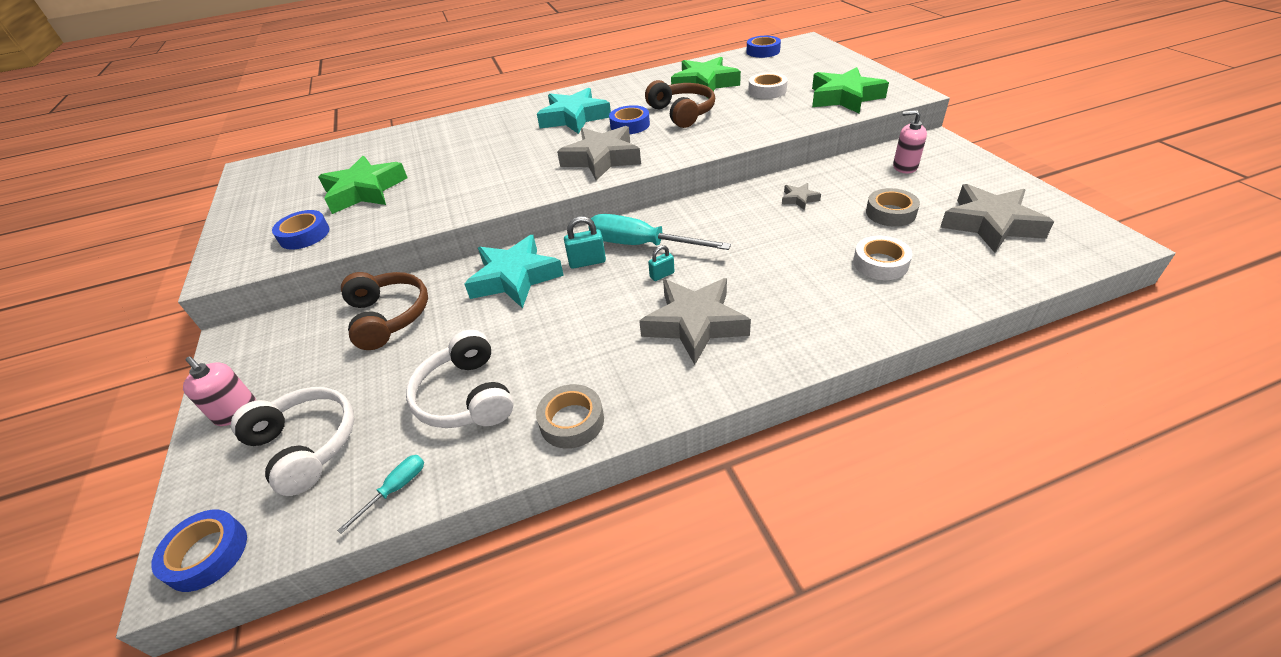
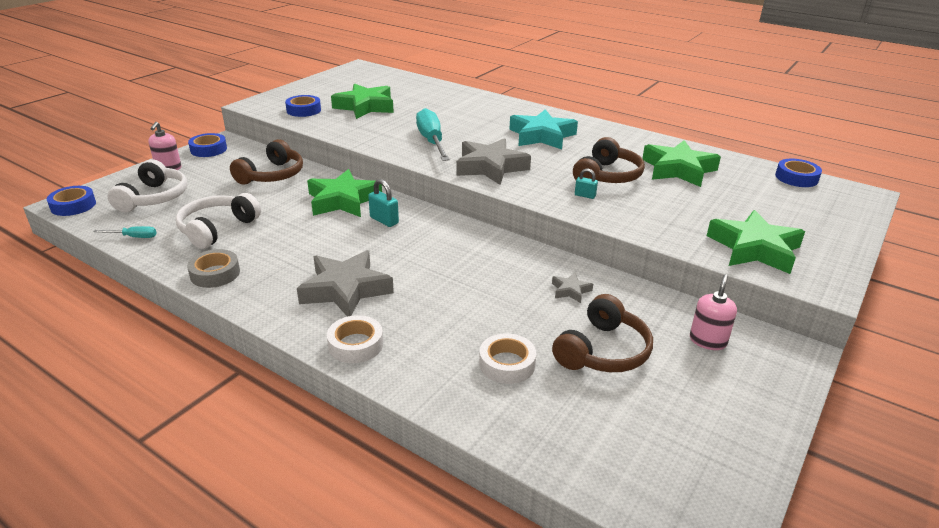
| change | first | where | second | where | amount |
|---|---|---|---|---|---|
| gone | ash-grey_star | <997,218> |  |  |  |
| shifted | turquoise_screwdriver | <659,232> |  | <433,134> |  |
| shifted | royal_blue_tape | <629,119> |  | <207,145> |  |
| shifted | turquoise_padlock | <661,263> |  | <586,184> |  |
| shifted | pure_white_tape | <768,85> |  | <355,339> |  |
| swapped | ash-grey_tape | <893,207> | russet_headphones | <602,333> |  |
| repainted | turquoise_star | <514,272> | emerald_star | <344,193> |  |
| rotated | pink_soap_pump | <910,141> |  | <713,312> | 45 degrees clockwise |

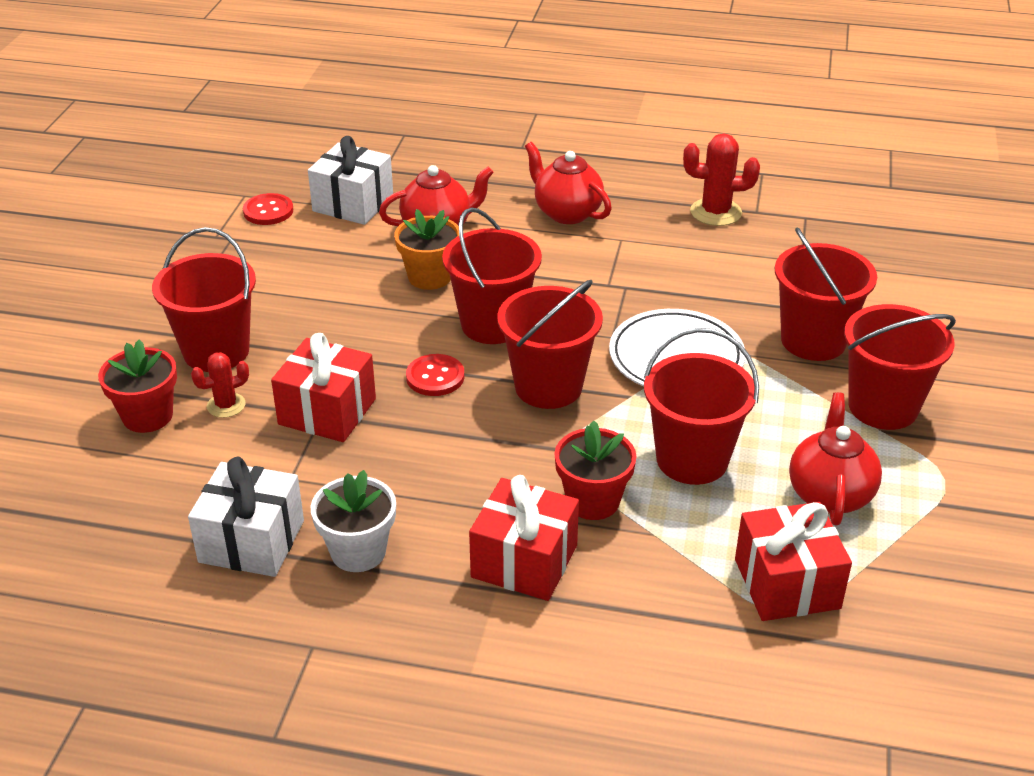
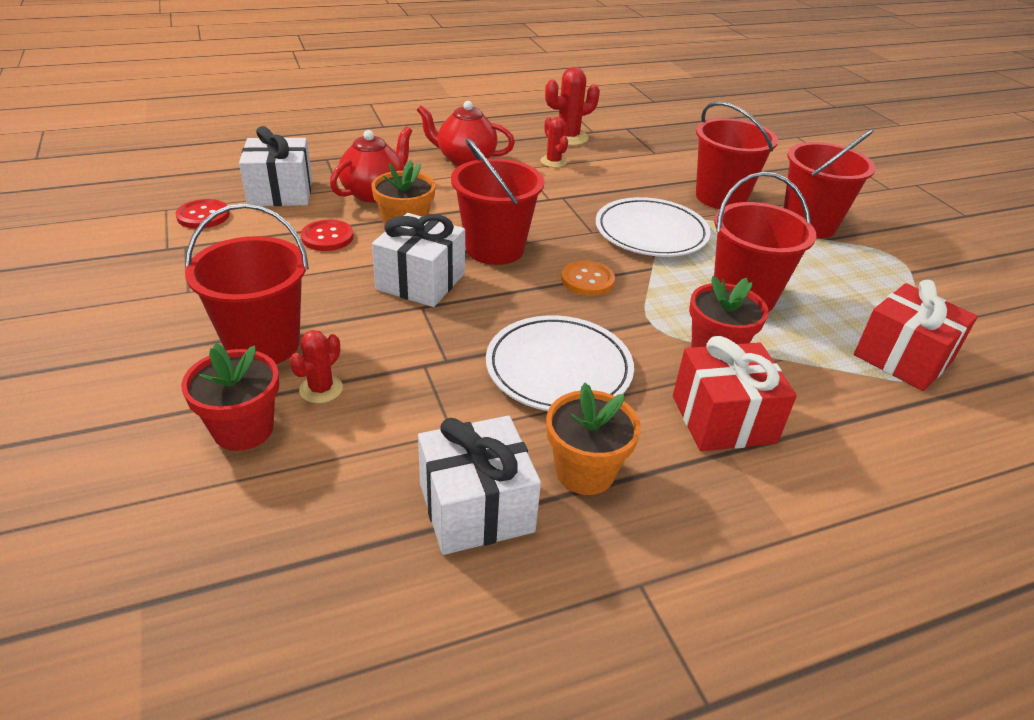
| change | first | where | second | where | amount |
|---|---|---|---|---|---|
| gone | crimson_wrapped_gift | <323,387> |  |  |  |
| gone | crimson_china_teapot | <835,458> |  |  |  |
| new |  |  | pure_white_wrapped_gift | <418,260> |  |
| new |  |  | pure_white_plate | <560,363> |  |
| new |  |  | crimson_prickly_plant | <554,142> |  |
| shifted | crimson_shirt_button | <435,375> |  | <327,235> |  |
| swapped | crimson_pail | <550,344> | bright_orange_shirt_button | <588,278> |  |
| repainted | pure_white_plant_pot | <353,521> | bright_orange_plant_pot | <593,439> |  |

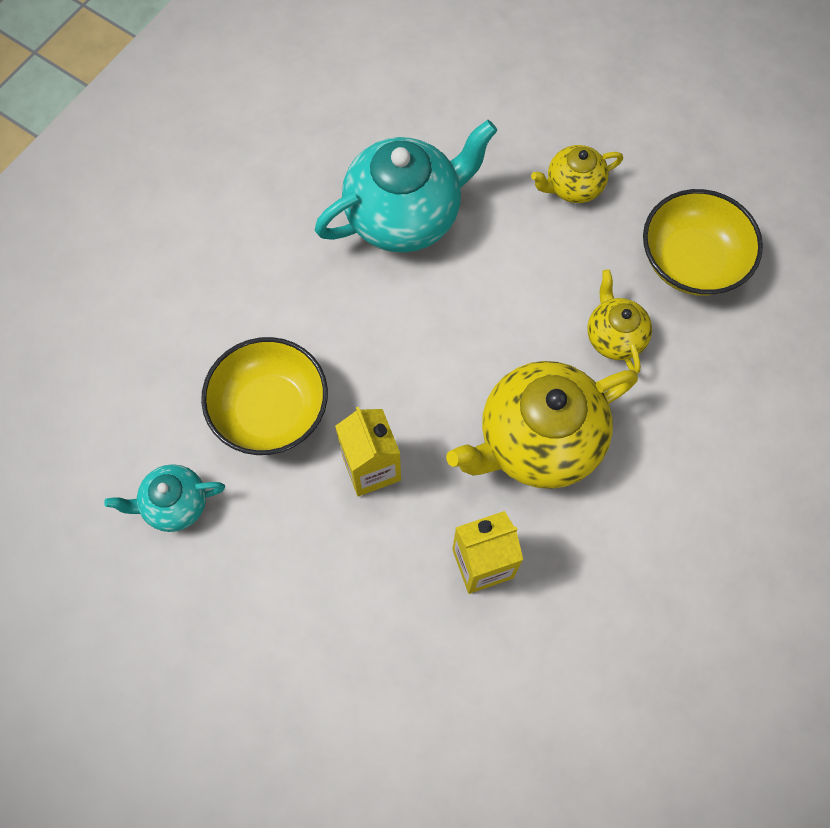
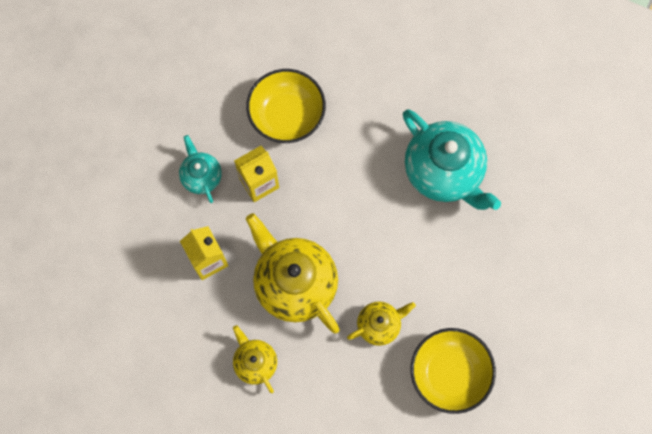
| change | first | where | second | where | amount |
|---|---|---|---|---|---|
| shifted | turquoise_china_teapot | <164,498> |  | <200,169> |  |
| shifted | golden_china_teapot | <577,174> |  | <255,359> |  |

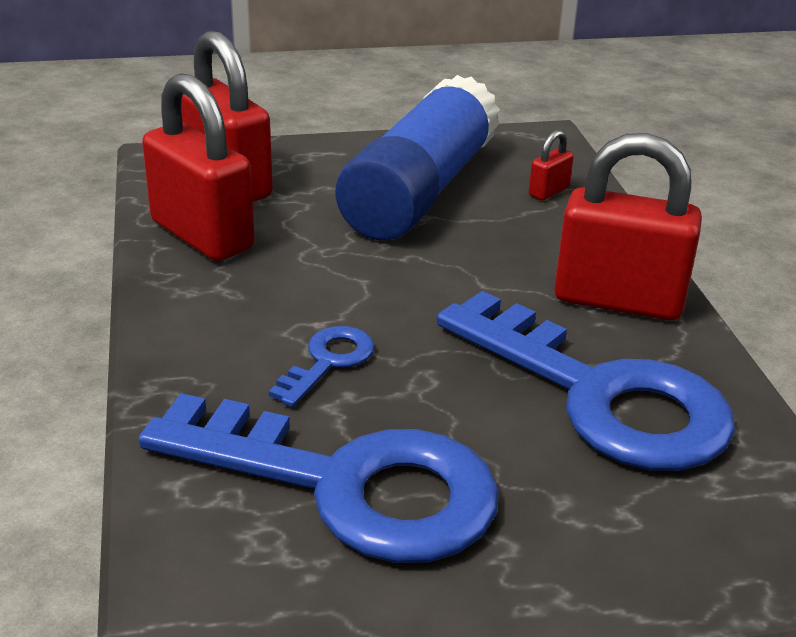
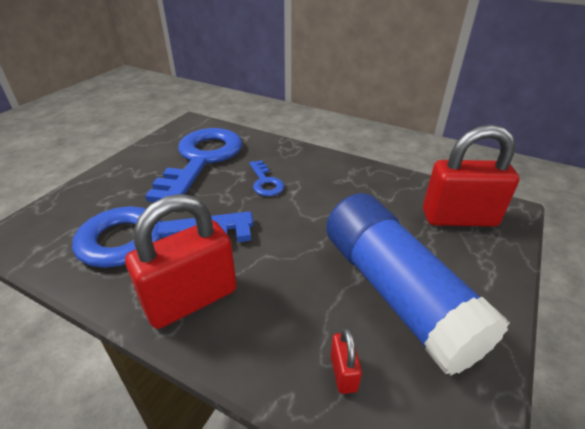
| change | first | where | second | where | amount |
|---|---|---|---|---|---|
| gone | crimson_padlock | <198,167> |  |  |  |
| rotated | royal_blue_latchkey | <319,478> |  | <193,165> | 135 degrees clockwise |

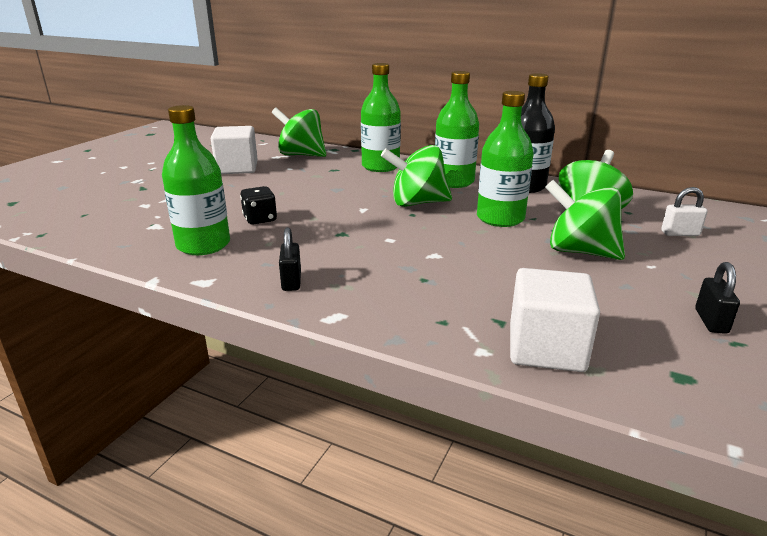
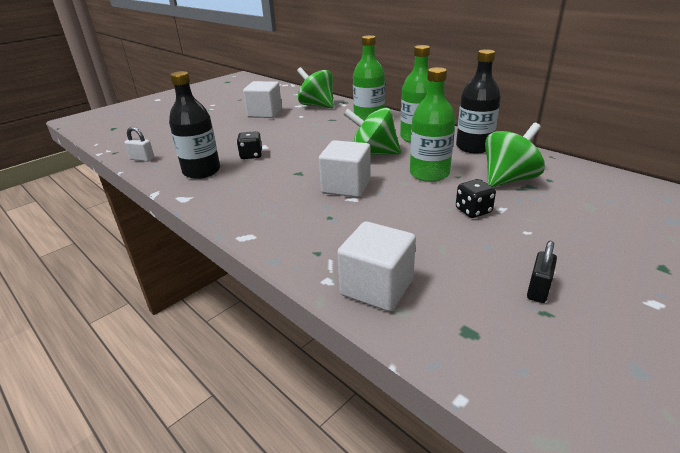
| change | first | where | second | where | amount |
|---|---|---|---|---|---|
| gone | black_padlock | <290,259> |  |  |  |
| new |  |  | pure_white_cube | <345,169> |  |
| shifted | pure_white_padlock | <684,211> |  | <139,144> |  |
| swapped | emerald_whirligig | <585,220> | black_die | <476,198> |  |
| repainted | emerald_flask | <196,180> | black_flask | <194,125> |  |

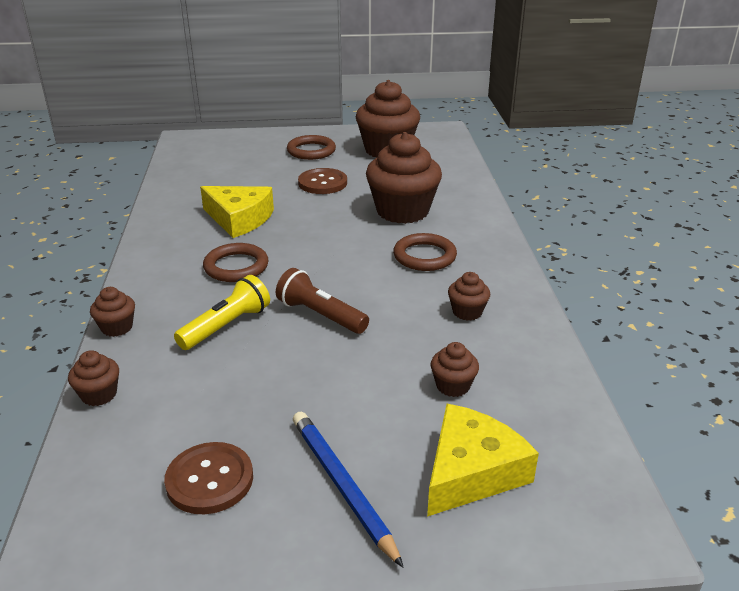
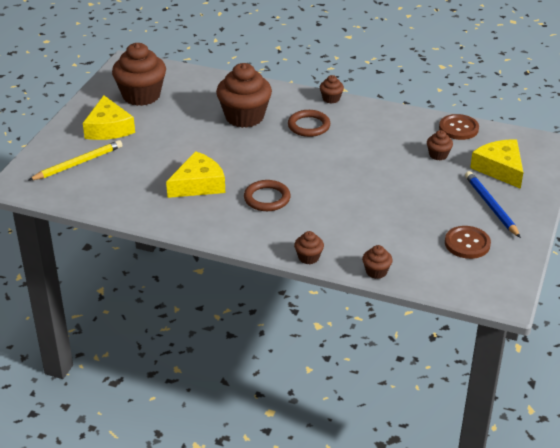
| change | first | where | second | where | amount |
|---|---|---|---|---|---|
| gone | golden_pocket_torch | <222,312> |  |  |  |
| gone | russet_pocket_torch | <322,301> |  |  |  |
| new |  |  | golden_wooden_pencil | <75,160> |  |
| shifted | russet_shirt_button | <322,181> |  | <459,127> |  |
| shifted | russet_fairy_cake | <469,296> |  | <332,89> |  |
| swapped | russet_torus | <311,147> | golden_cheese | <109,117> |  |
| rotated | royal_blue_wooden_pencil | <348,490> |  | <493,204> | 75 degrees clockwise |

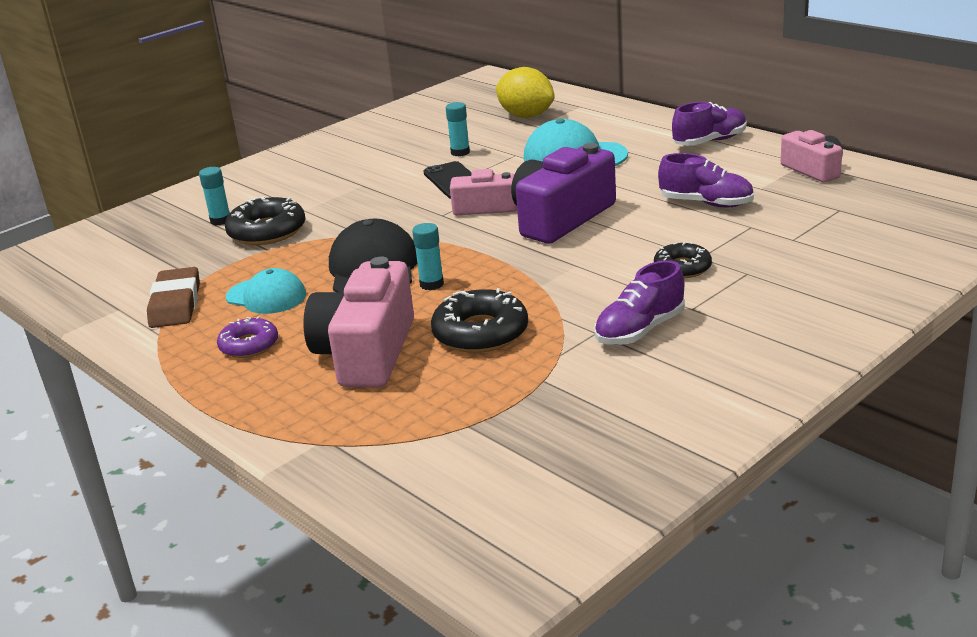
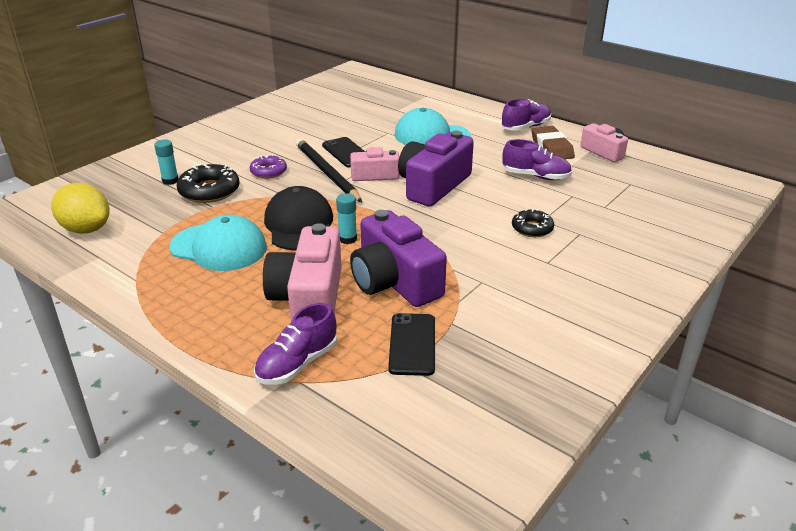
| change | first | where | second | where | amount |
|---|---|---|---|---|---|
| gone | turquoise_glue | <458,129> |  |  |  |
| new |  |  | black_wooden_pencil | <329,170> |  |
| new |  |  | black_mobile_phone | <411,344> |  |
| shifted | russet_eraser | <173,297> |  | <553,142> |  |
| shifted | purple_glazed_donut | <247,337> |  | <268,166> |  |
| shifted | golden_lemon | <525,92> |  | <80,208> |  |
| shifted | purple_shoe | <640,302> |  | <295,344> |  |
| swapped | black_glazed_donut | <479,320> | purple_photo_camera | <398,258> |  |
| scaled | turquoise_cap | <266,291> |  | <218,243> | x1.51 |

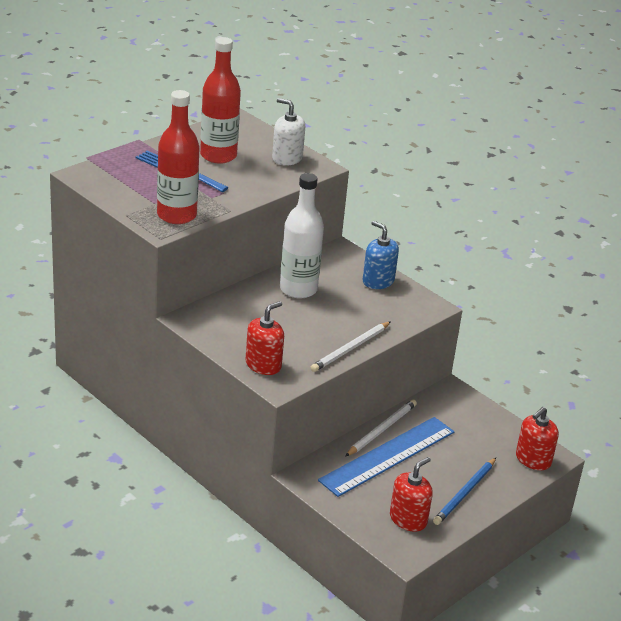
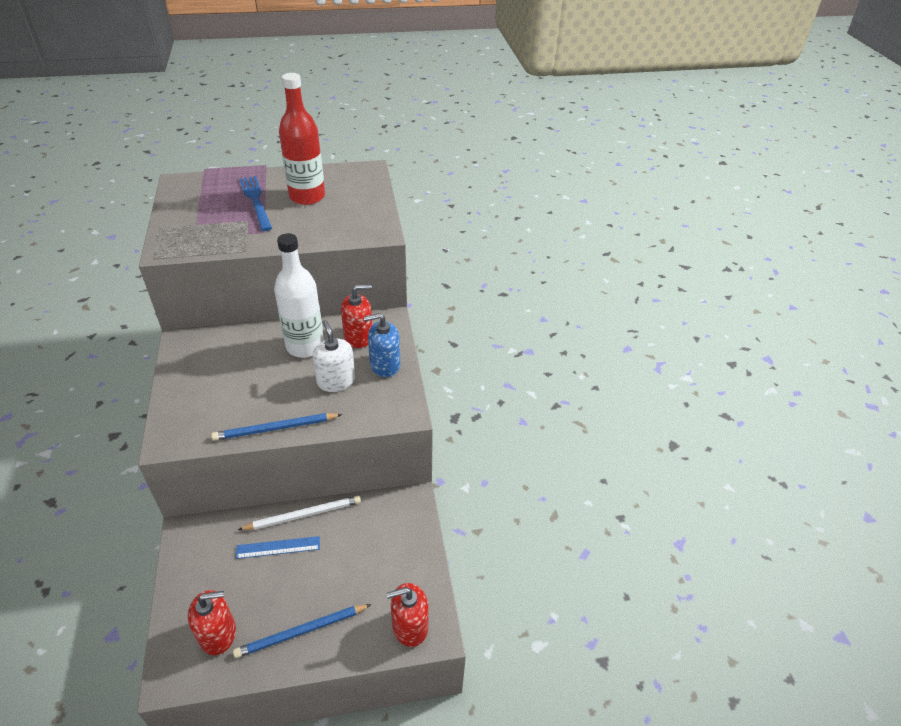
| change | first | where | second | where | amount |
|---|---|---|---|---|---|
| gone | crimson_flask | <178,157> |  |  |  |
| shifted | crimson_soap_pump | <264,338> |  | <356,316> |  |
| shifted | pure_white_soap_pump | <288,132> |  | <333,356> |  |
| repainted | pure_white_wooden_pencil | <350,346> | royal_blue_wooden_pencil | <276,427> |  |
| rotated | royal_blue_soap_pump | <380,255> |  | <382,345> | 90 degrees counterclockwise |
| scaled | royal_blue_measuring_stick | <386,457> |  | <277,547> | x0.48 |

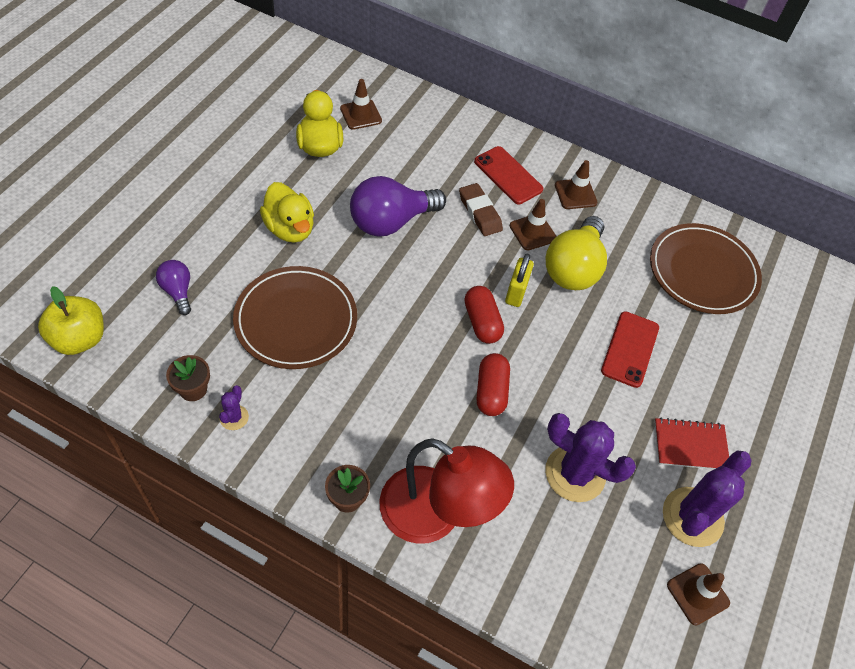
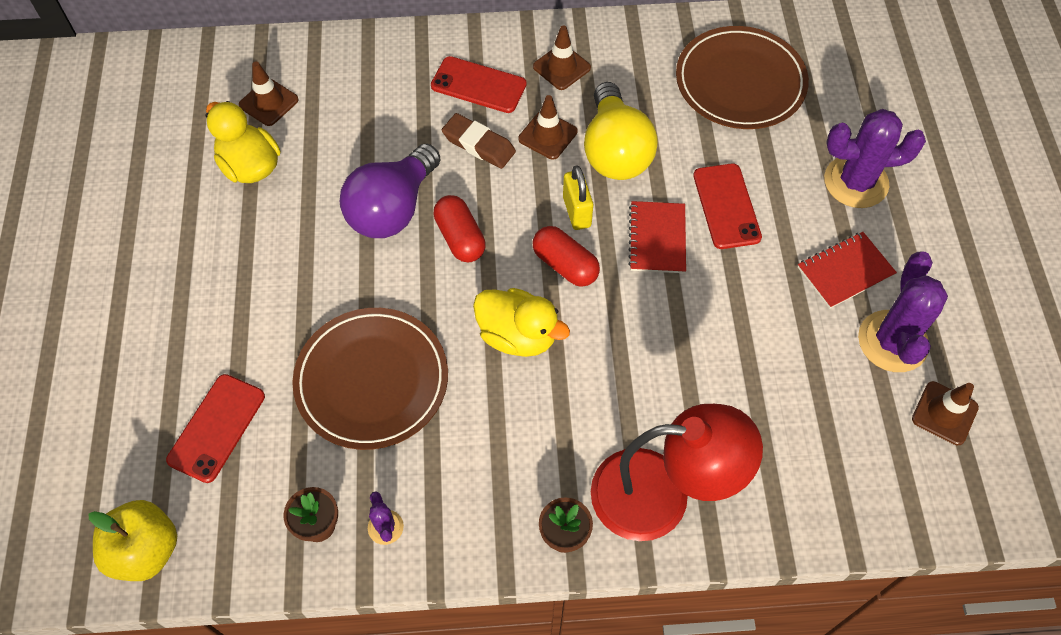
| change | first | where | second | where | amount |
|---|---|---|---|---|---|
| new |  |  | crimson_exercise_book | <657,237> |  |
| shifted | golden_rubber_duck | <287,212> |  | <521,322> |  |
| shifted | crimson_capsule | <493,384> |  | <459,229> |  |
| shifted | purple_prickly_plant | <590,457> |  | <875,158> |  |
| swapped | purple_bulb | <173,287> | crimson_mobile_phone | <215,428> |  |

